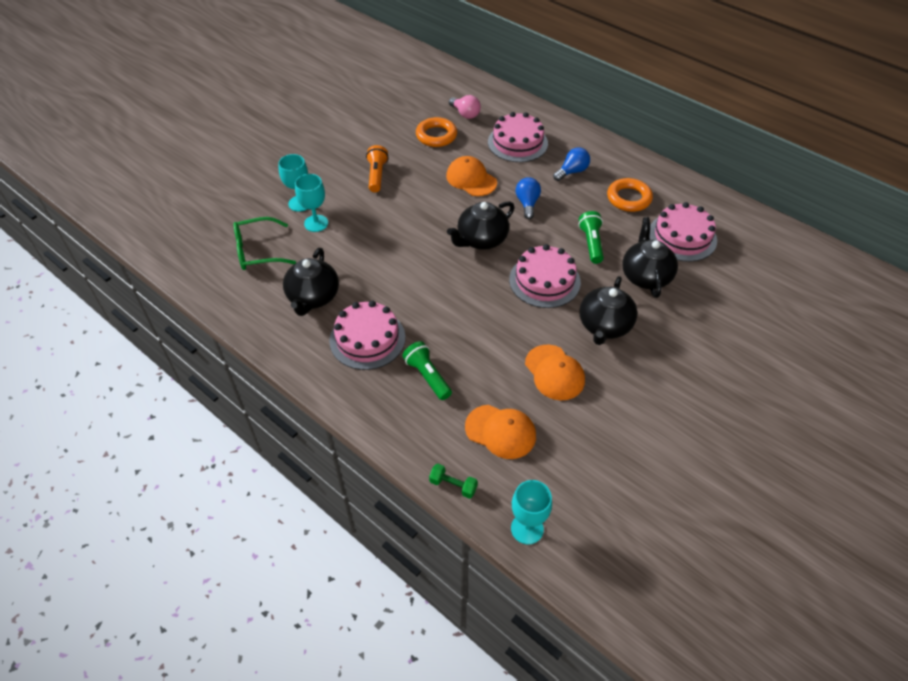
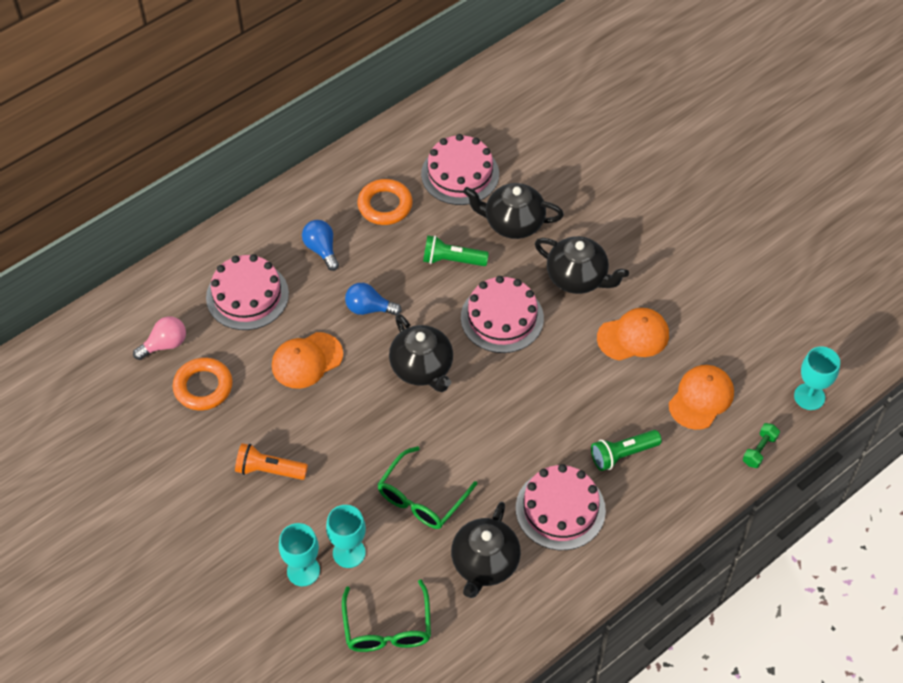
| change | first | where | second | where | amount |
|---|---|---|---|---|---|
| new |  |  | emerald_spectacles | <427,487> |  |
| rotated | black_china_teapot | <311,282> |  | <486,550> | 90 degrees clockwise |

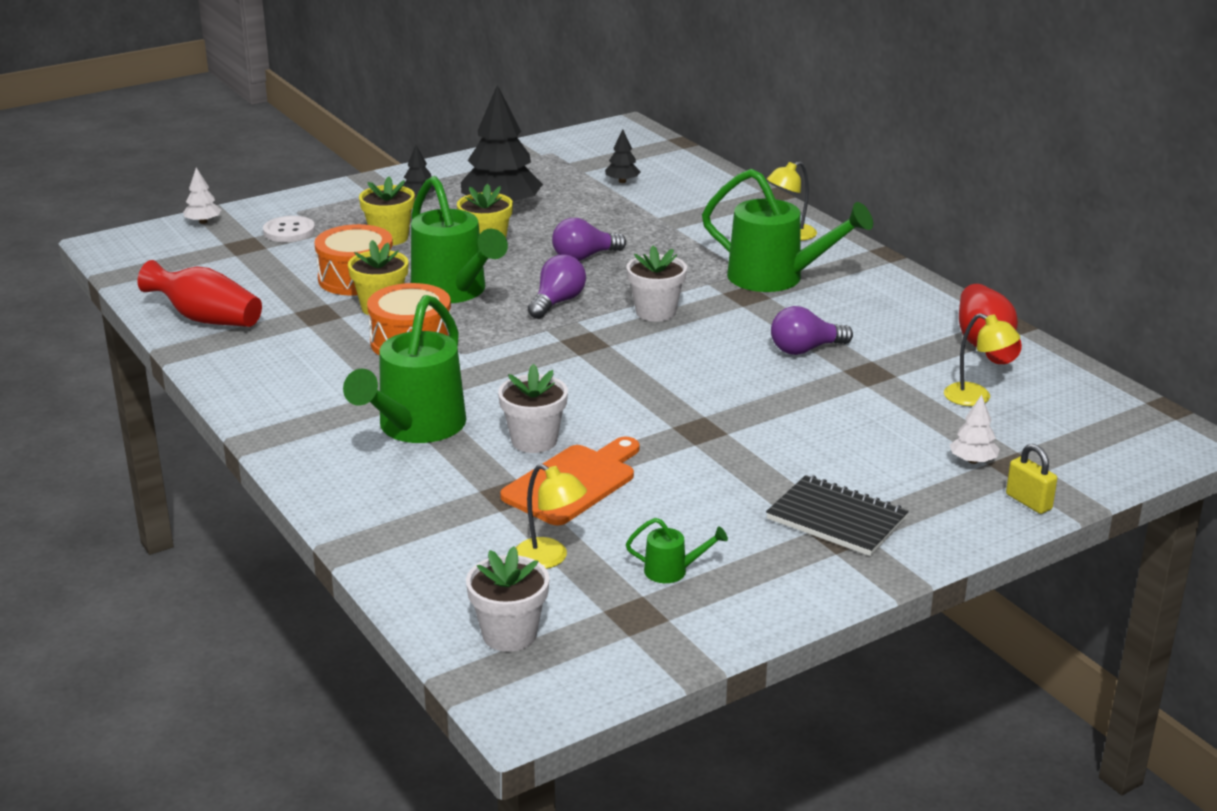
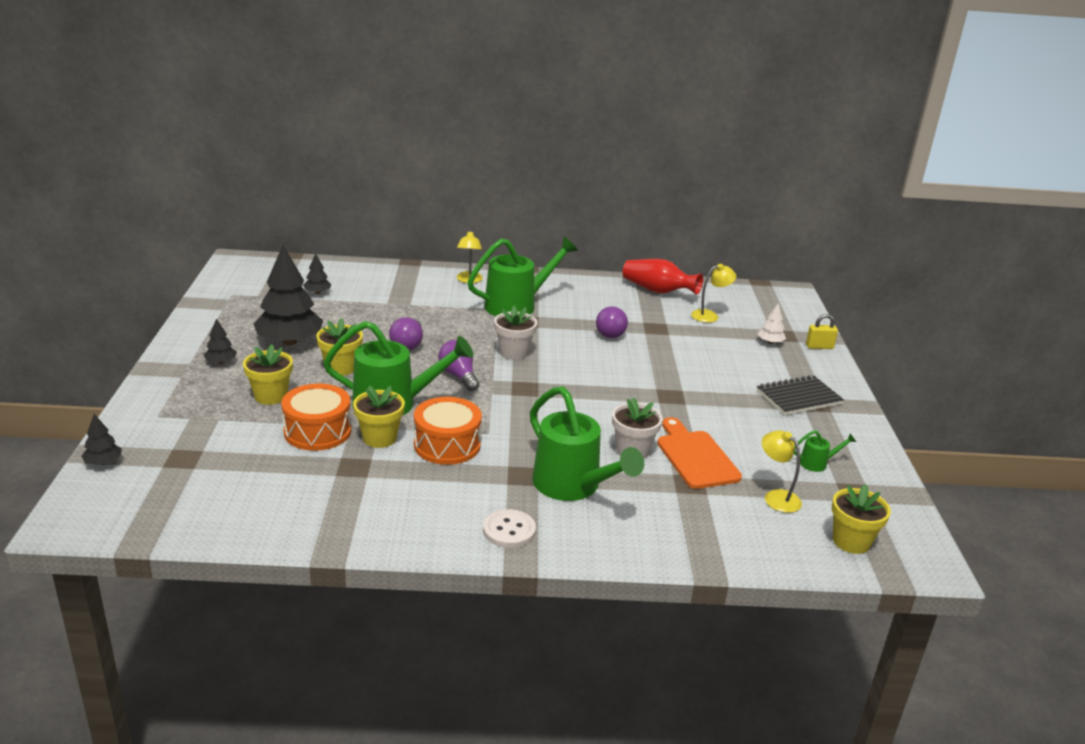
| change | first | where | second | where | amount |
|---|---|---|---|---|---|
| gone | crimson_vase | <199,293> |  |  |  |
| shifted | pure_white_shirt_button | <289,229> |  | <509,528> |  |
| repainted | pure_white_fir_tree | <202,196> | black_fir_tree | <101,439> |  |
| repainted | pure_white_plant_pot | <507,599> | golden_plant_pot | <861,519> |  |
| rotated | golden_desk_lamp | <551,516> |  | <782,471> | 105 degrees counterclockwise |
| rotated | emerald_watering_pot | <677,550> |  | <825,451> | 45 degrees clockwise |

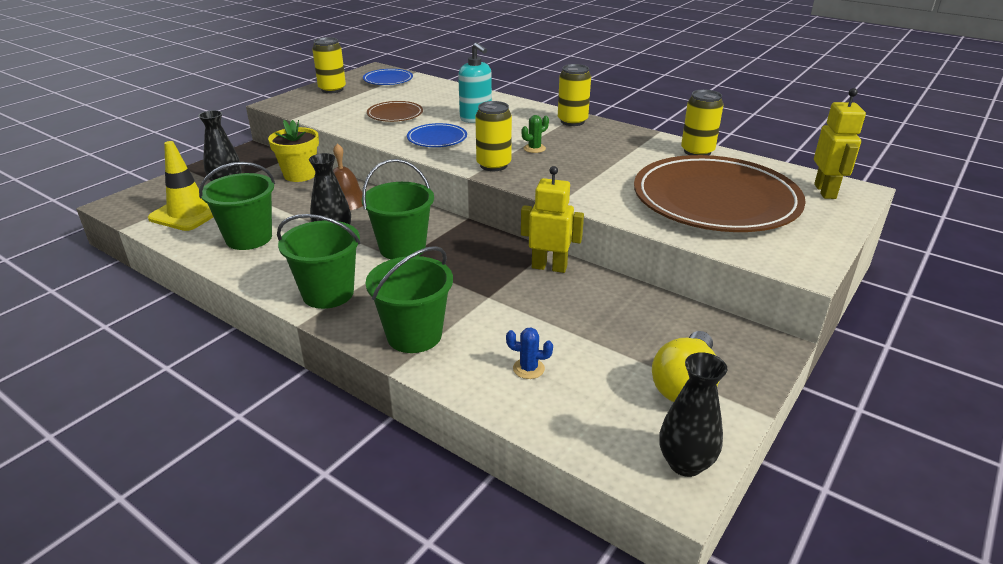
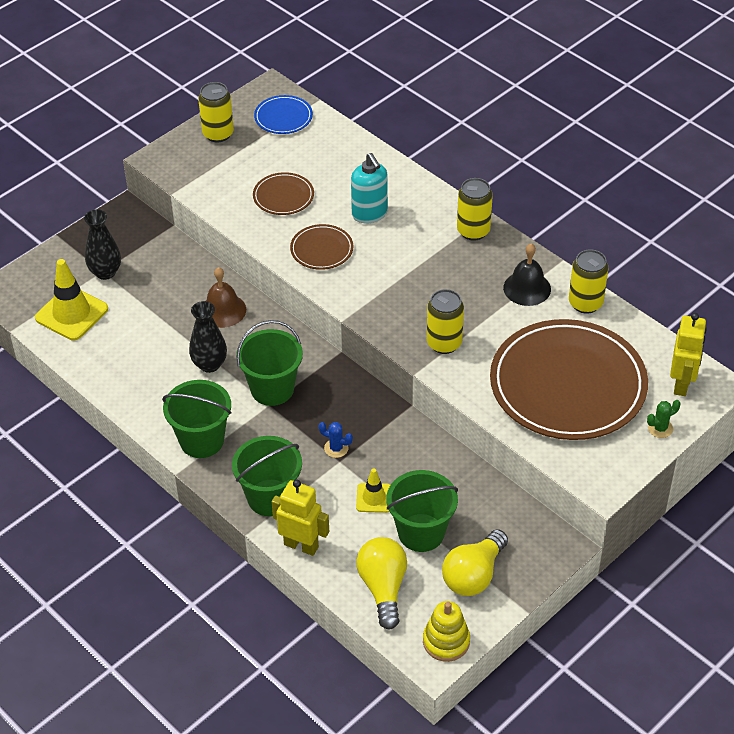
| change | first | where | second | where | amount |
|---|---|---|---|---|---|
| gone | golden_plant_pot | <293,151> |  |  |  |
| new |  |  | golden_safety_cone | <373,490> |  |
| new |  |  | golden_bulb | <381,583> |  |
| new |  |  | black_school_bell | <527,274> |  |
| shifted | emerald_pail | <237,206> |  | <422,511> |  |
| shifted | golden_tin | <493,136> |  | <445,321> |  |
| shifted | royal_blue_prickly_plant | <529,353> |  | <336,440> |  |
| shifted | golden_robot_figure | <552,219> |  | <300,518> |  |
| shifted | emerald_prickly_plant | <535,134> |  | <663,419> |  |
| swapped | black_vase | <693,414> | golden_stacking_rings | <446,631> |  |
| repainted | royal_blue_plate | <437,135> | russet_plate | <321,247> |  |

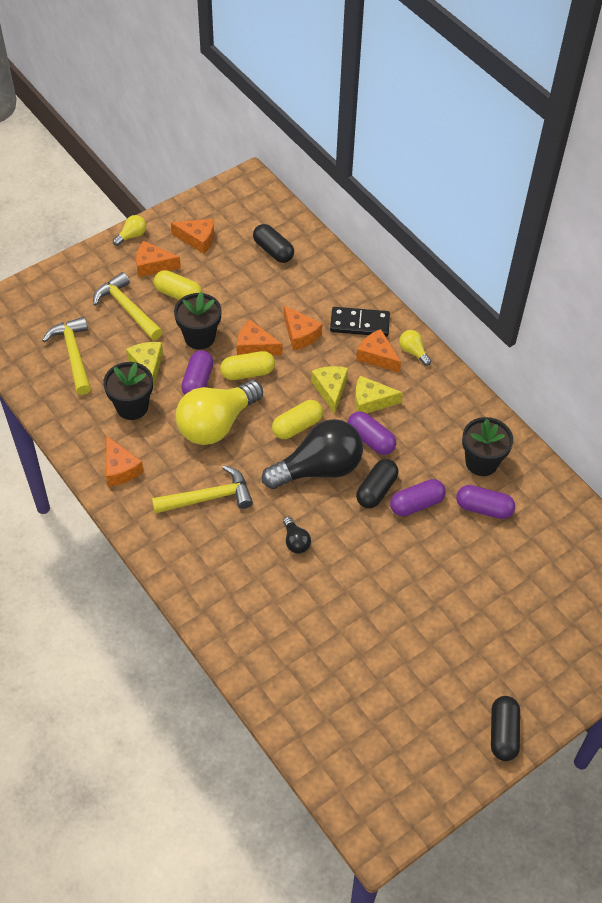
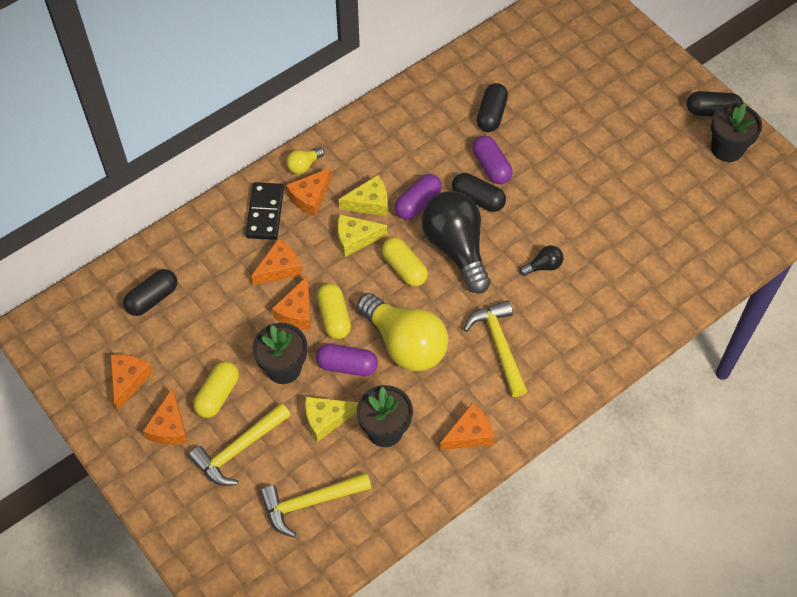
| change | first | where | second | where | amount |
|---|---|---|---|---|---|
| gone | golden_bulb | <129,230> |  |  |  |
| shifted | black_plant_pot | <487,446> |  | <736,132> |  |
| repainted | purple_capsule | <485,502> | black_capsule | <492,107> |  |
| rotated | golden_cheese | <379,394> |  | <363,195> | 105 degrees counterclockwise |

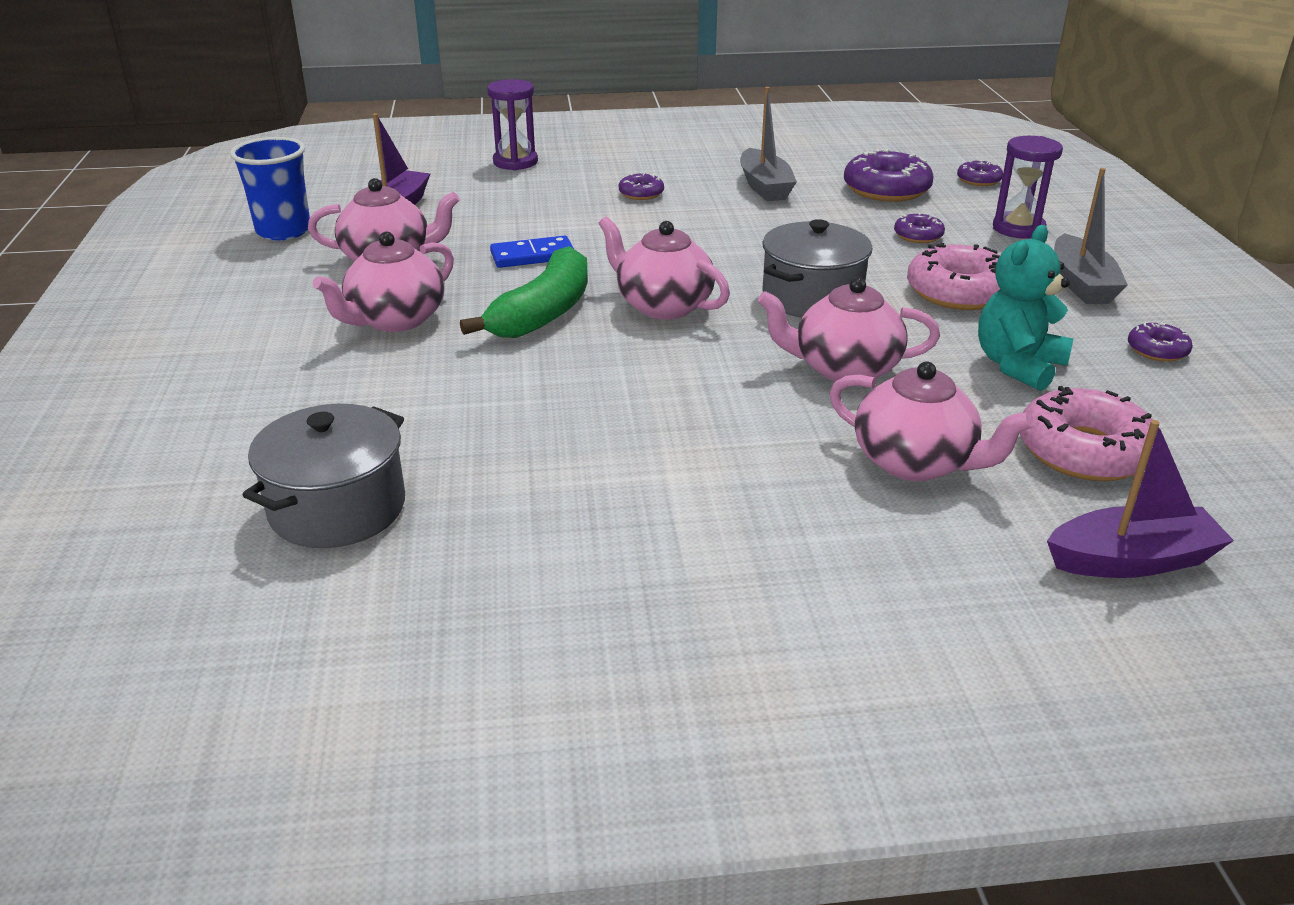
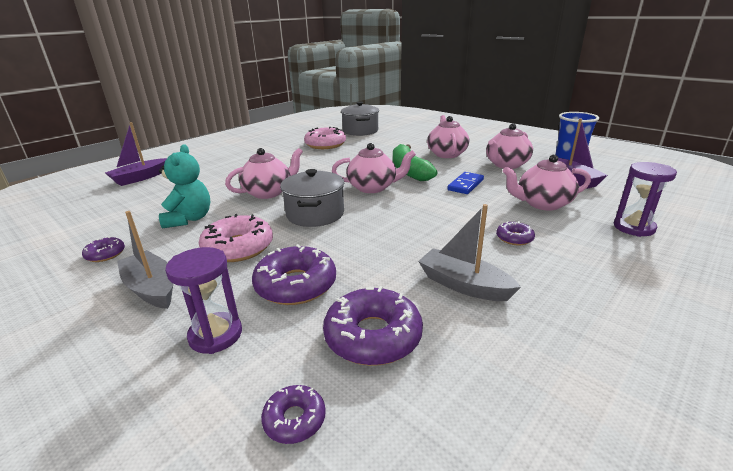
| change | first | where | second | where | amount |
|---|---|---|---|---|---|
| shifted | pink_china_teapot | <931,421> |  | <547,182> |  |
| shifted | pink_glazed_donut | <1089,433> |  | <325,138> |  |
| scaled | purple_glazed_donut | <919,228> |  | <294,274> | x1.93 |

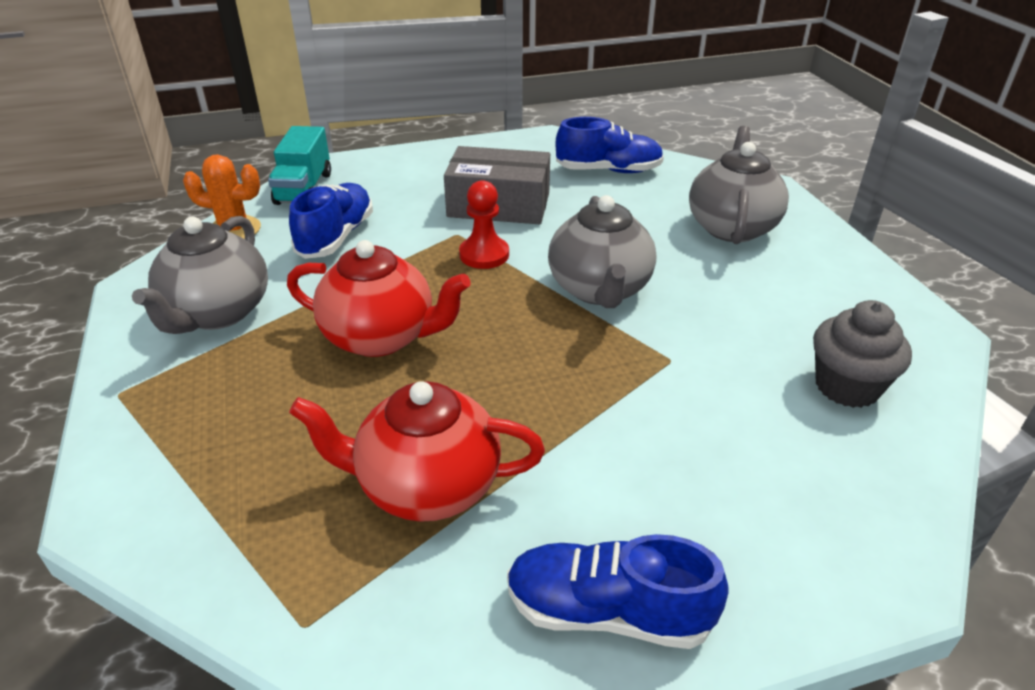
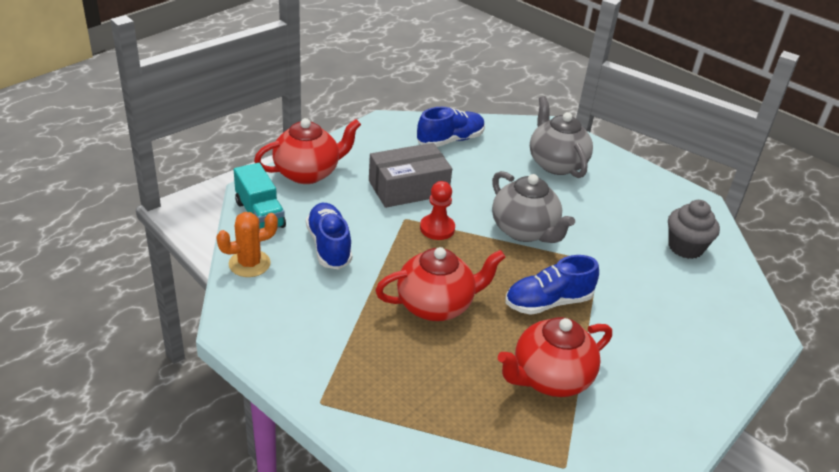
| change | first | where | second | where | amount |
|---|---|---|---|---|---|
| gone | ash-grey_china_teapot | <200,275> |  |  |  |
| new |  |  | crimson_china_teapot | <307,151> |  |
| shifted | royal_blue_shoe | <618,591> |  | <552,285> |  |

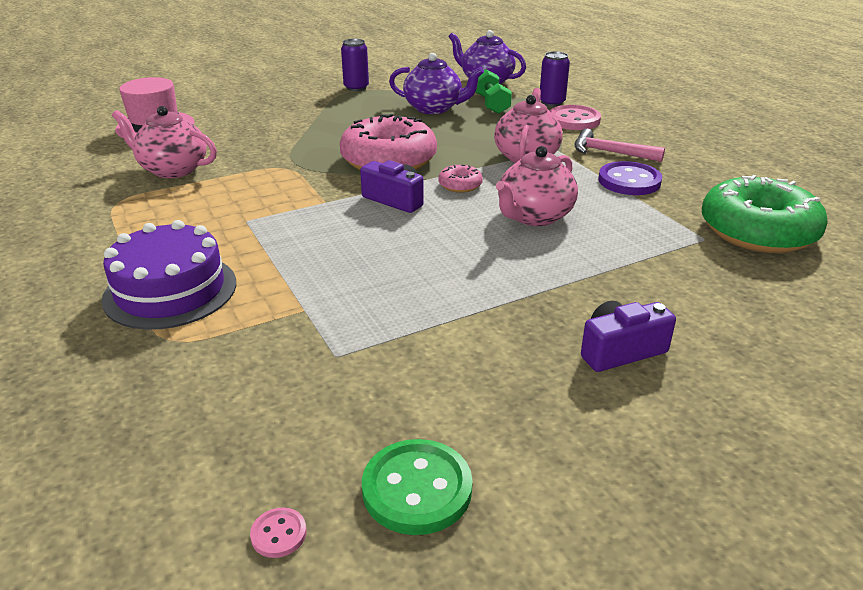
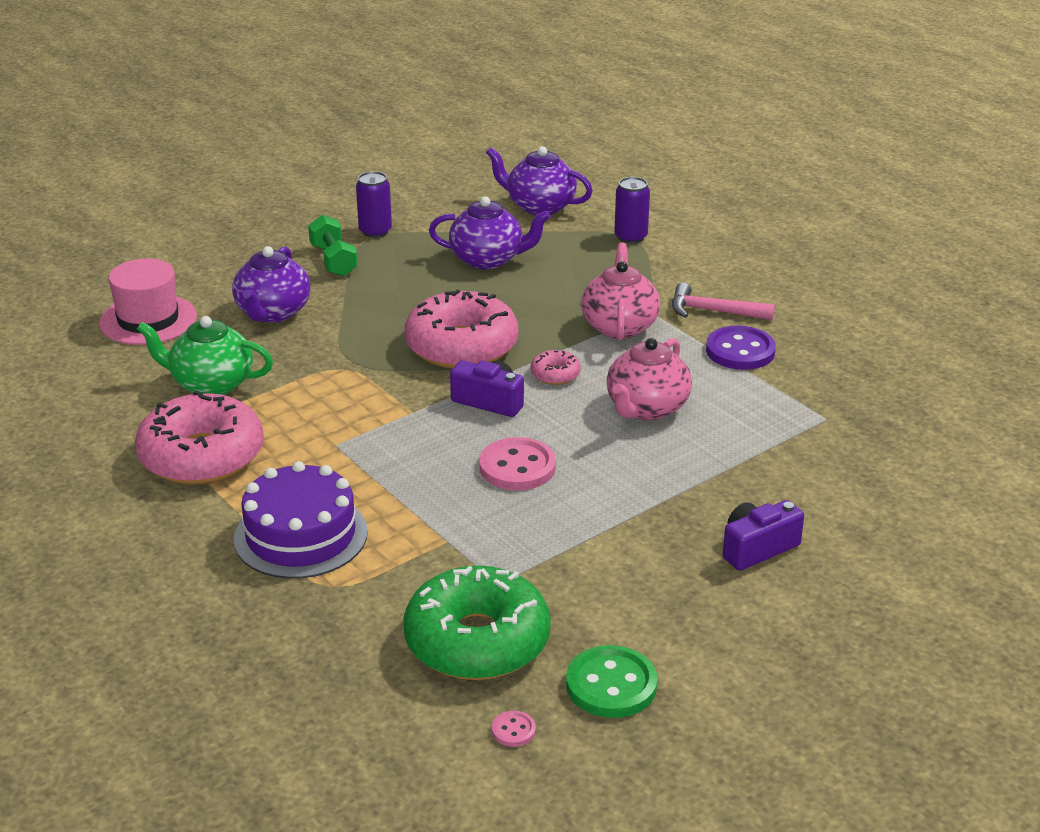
| change | first | where | second | where | amount |
|---|---|---|---|---|---|
| new |  |  | pink_glazed_donut | <199,437> |  |
| new |  |  | purple_china_teapot | <271,284> |  |
| shifted | emerald_hand_weight | <494,91> |  | <333,246> |  |
| shifted | pink_shirt_button | <575,117> |  | <517,463> |  |
| shifted | emerald_glazed_donut | <765,214> |  | <477,623> |  |
| repainted | pink_china_teapot | <164,142> | emerald_china_teapot | <205,355> |  |

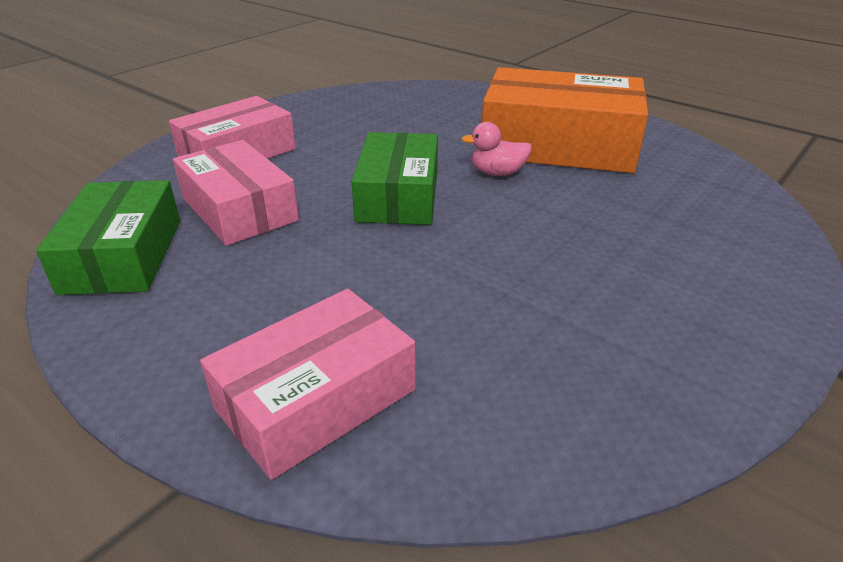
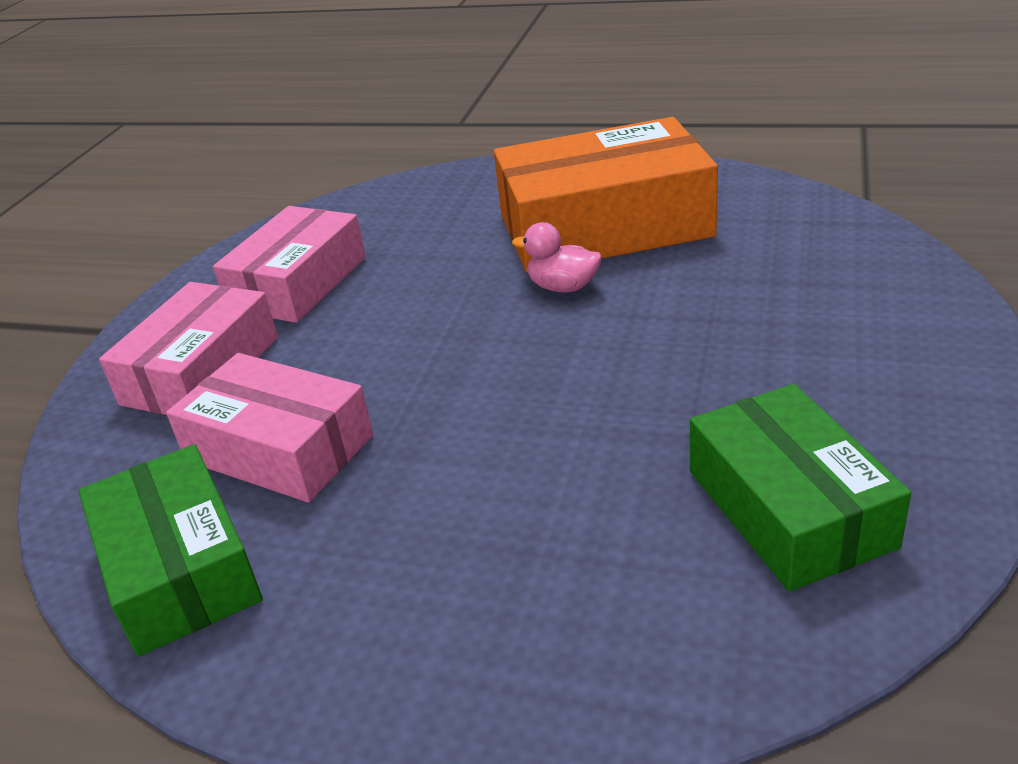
| change | first | where | second | where | amount |
|---|---|---|---|---|---|
| shifted | pink_package | <308,384> |  | <289,264> |  |
| shifted | emerald_package | <395,178> |  | <800,487> |  |
| rotated | pink_rubber_duck | <497,149> |  | <557,257> | 45 degrees clockwise |

